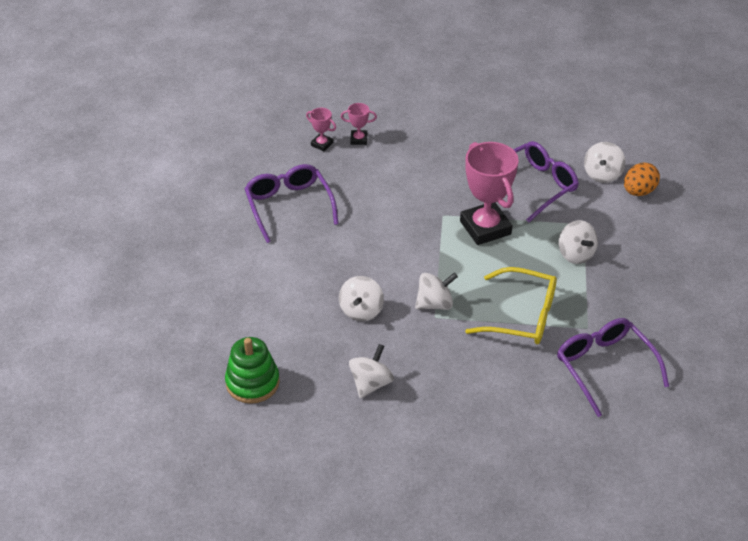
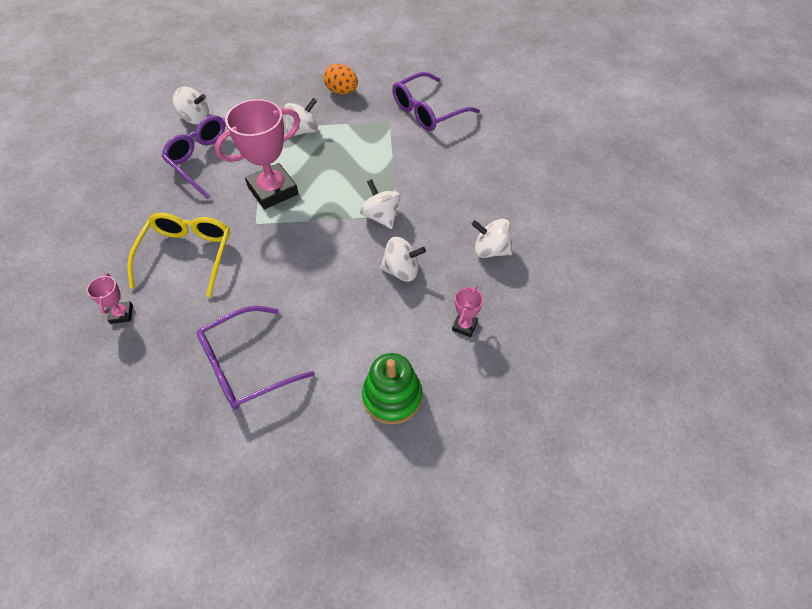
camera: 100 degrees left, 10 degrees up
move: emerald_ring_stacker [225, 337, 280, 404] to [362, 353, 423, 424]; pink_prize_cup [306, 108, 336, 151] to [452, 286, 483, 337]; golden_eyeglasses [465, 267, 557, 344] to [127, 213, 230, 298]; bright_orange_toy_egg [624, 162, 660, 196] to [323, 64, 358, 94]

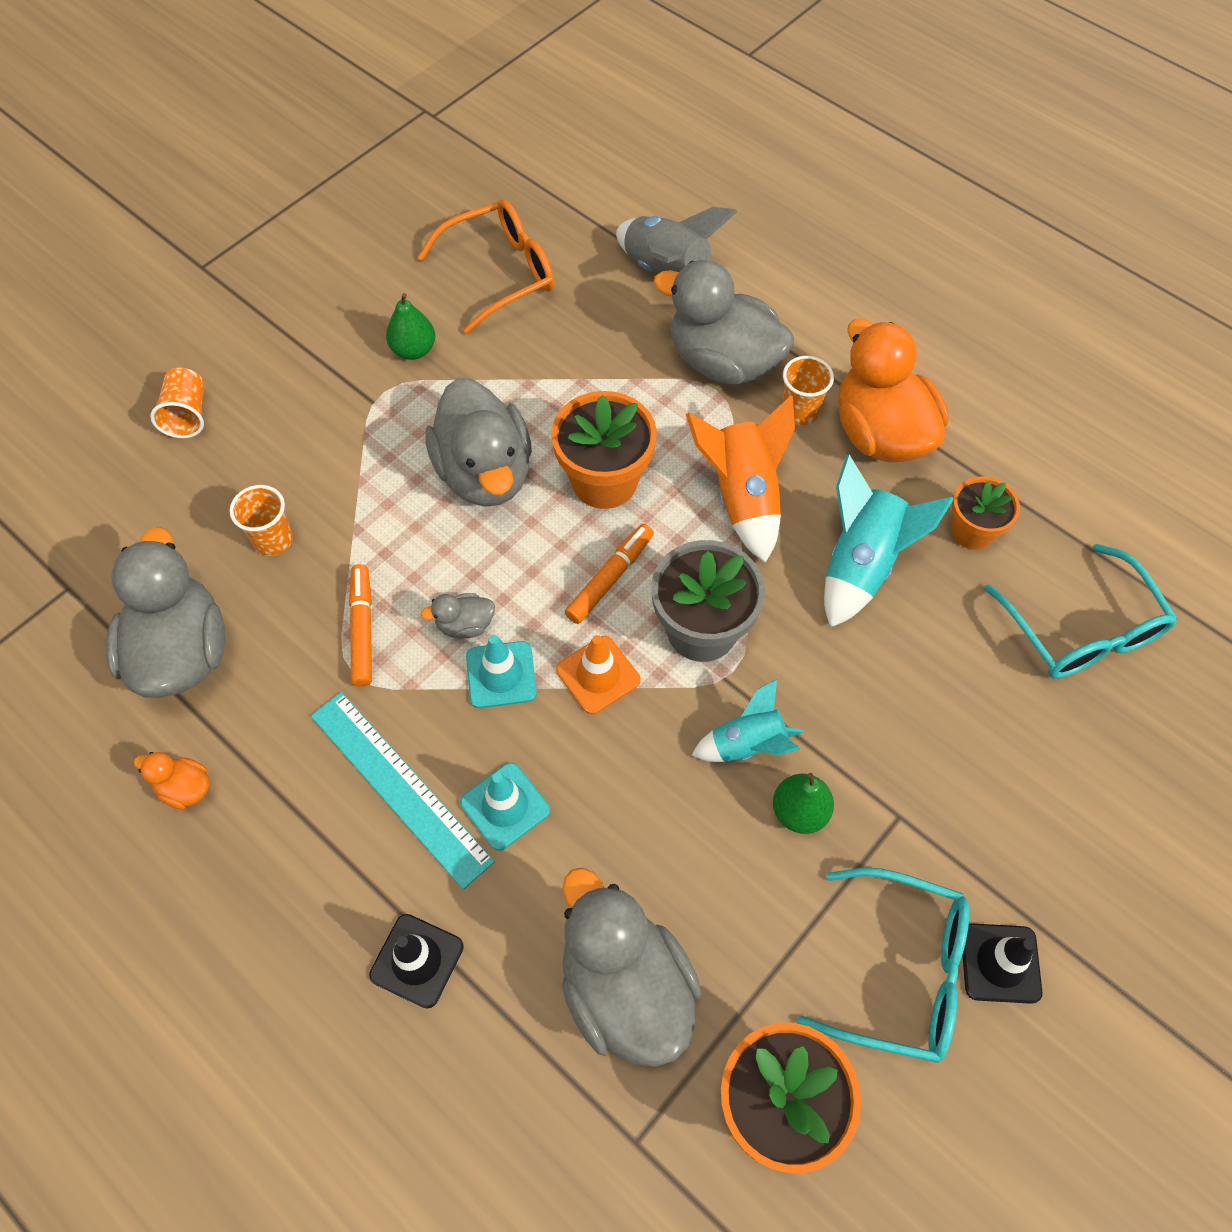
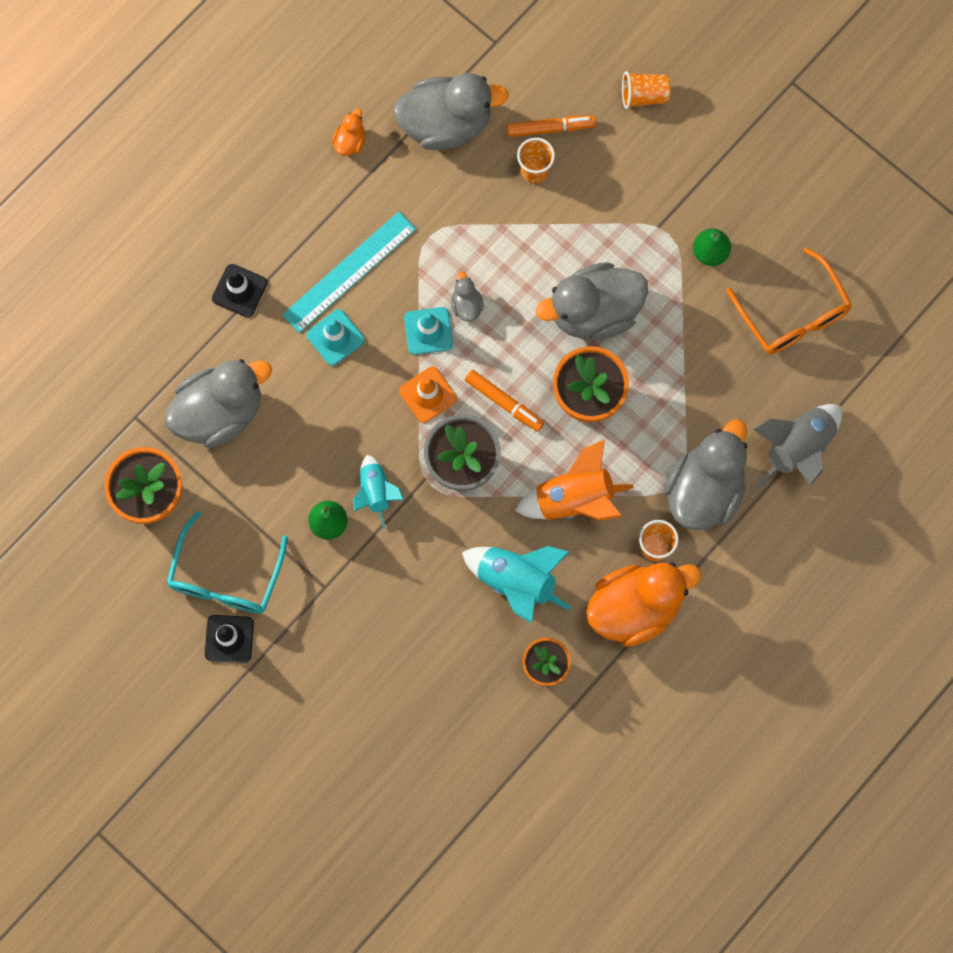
camera: 90 degrees right, 15 degrees up
delete: teal_eyeglasses [985, 544, 1177, 678]
move: bright_orange_marker [349, 564, 372, 687] to [507, 115, 596, 137]

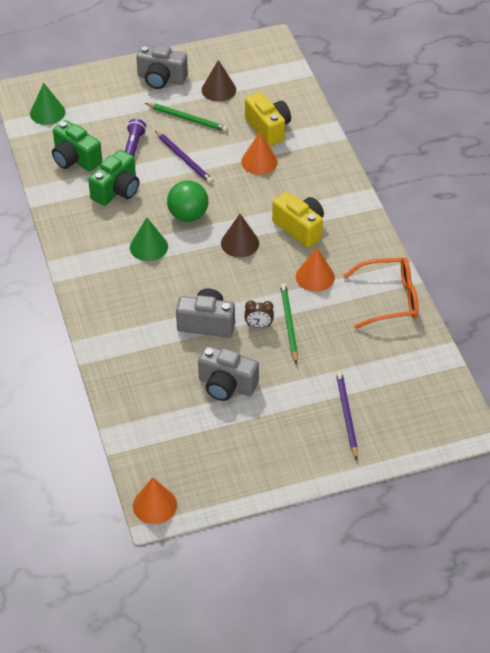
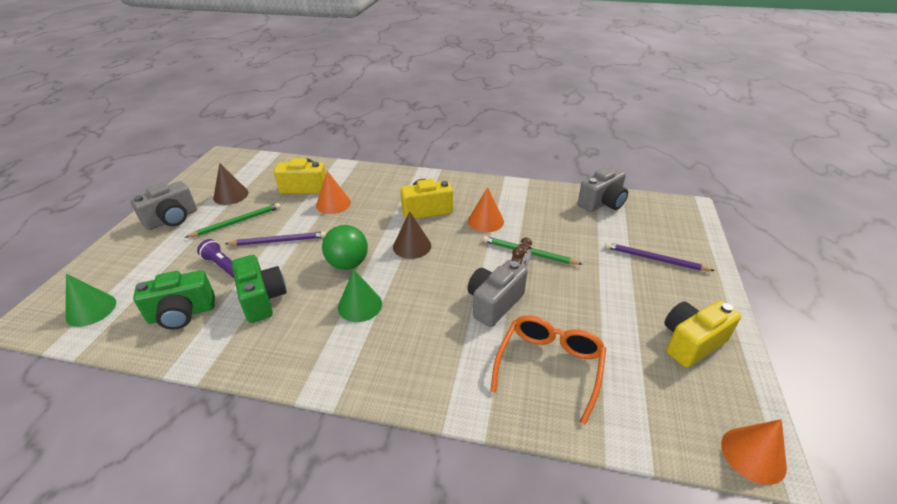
camera: 60 degrees left, 10 degrees down
insert: golden_camera [664, 301, 741, 368]
move: gray_camera [198, 346, 259, 401] to [578, 167, 628, 212]; bright_orange_eyeglasses [343, 258, 419, 329] to [490, 315, 606, 425]

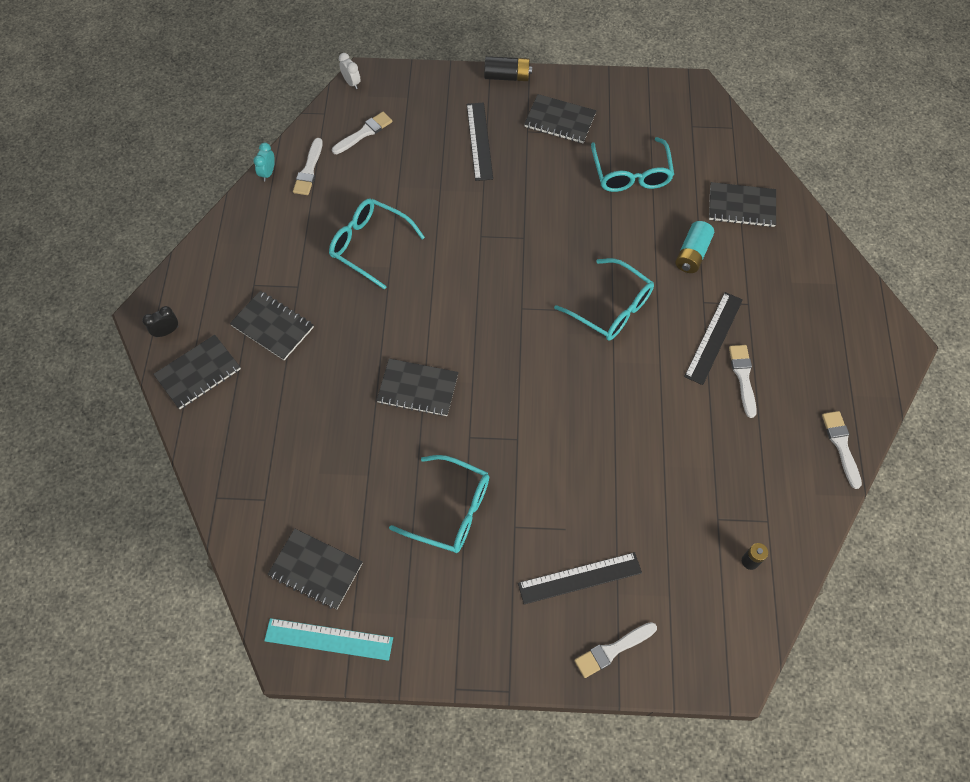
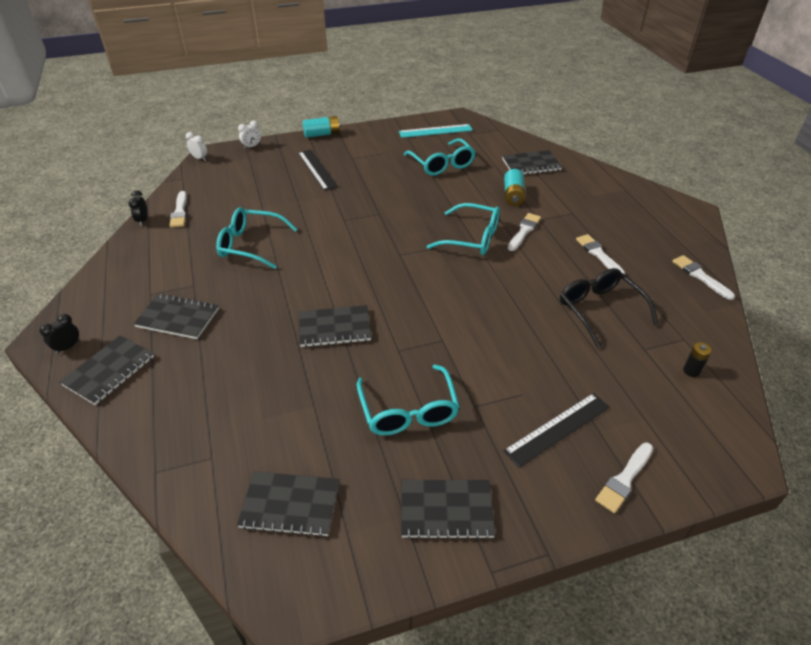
camera: 20 degrees left, 20 degrees down
delete: ebony_ruler [684, 292, 743, 385]
insert: white_clock [238, 121, 261, 149]; ebony_eyeglasses [560, 268, 658, 348]
move: teal_ruler [264, 618, 393, 661] to [399, 124, 473, 138]; white_paint_brush [332, 112, 392, 154] to [508, 213, 541, 251]; ebony_notebook [524, 94, 596, 143] to [401, 480, 495, 540]
recolor: teal_clock [253, 143, 275, 181] to ebony_clock [128, 190, 148, 226]; ebony_AA_battery [484, 56, 532, 81] to teal_AA_battery [303, 116, 341, 138]
rotate: teal_eyeglasses [389, 455, 489, 553] = [357, 364, 460, 435] 75 degrees clockwise

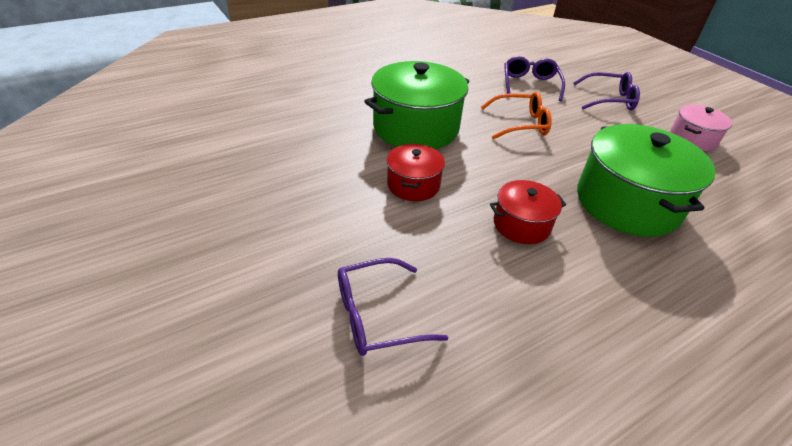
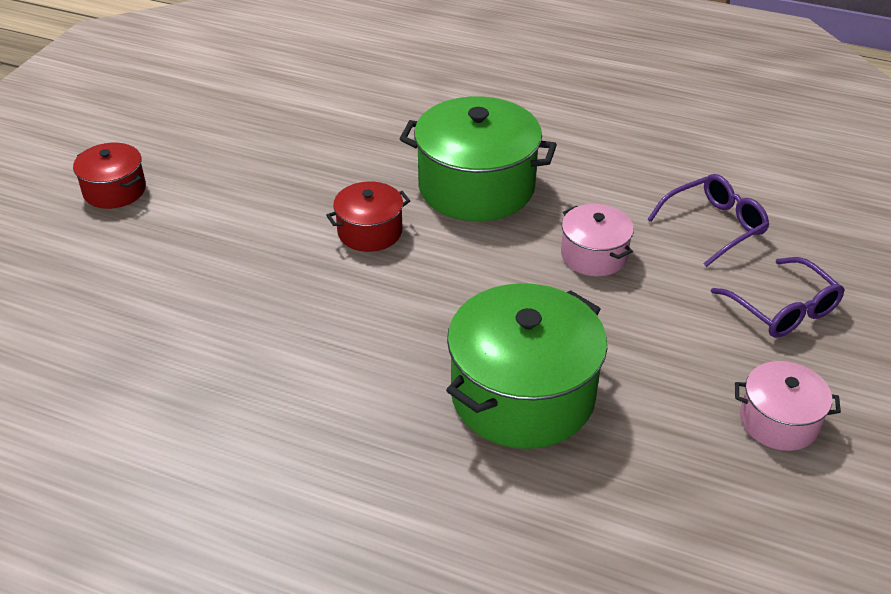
camera: 55 degrees right, 0 degrees up
delete: royal_purple_eyeglasses [338, 258, 448, 356]
move: red_cooking_pot [490, 180, 566, 244] to [73, 143, 146, 209]
replace: bright_orange_eyeglasses [481, 92, 552, 139] to pink_cooking_pot [561, 204, 634, 276]

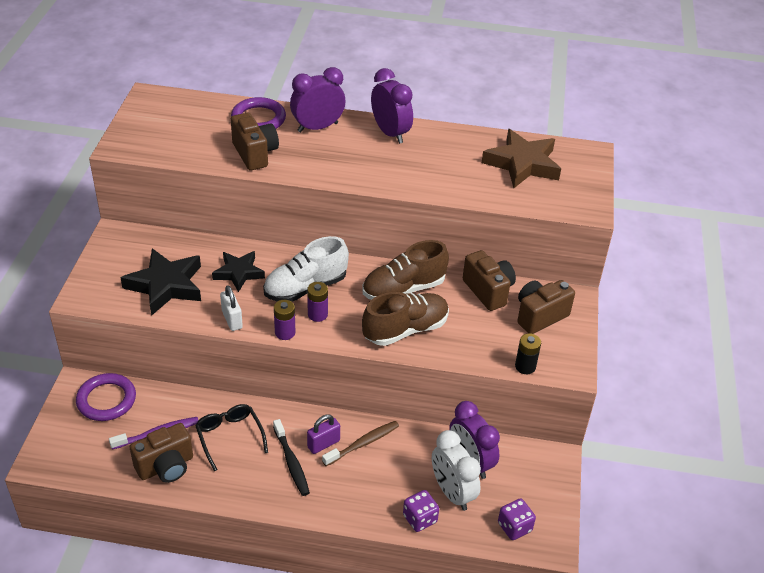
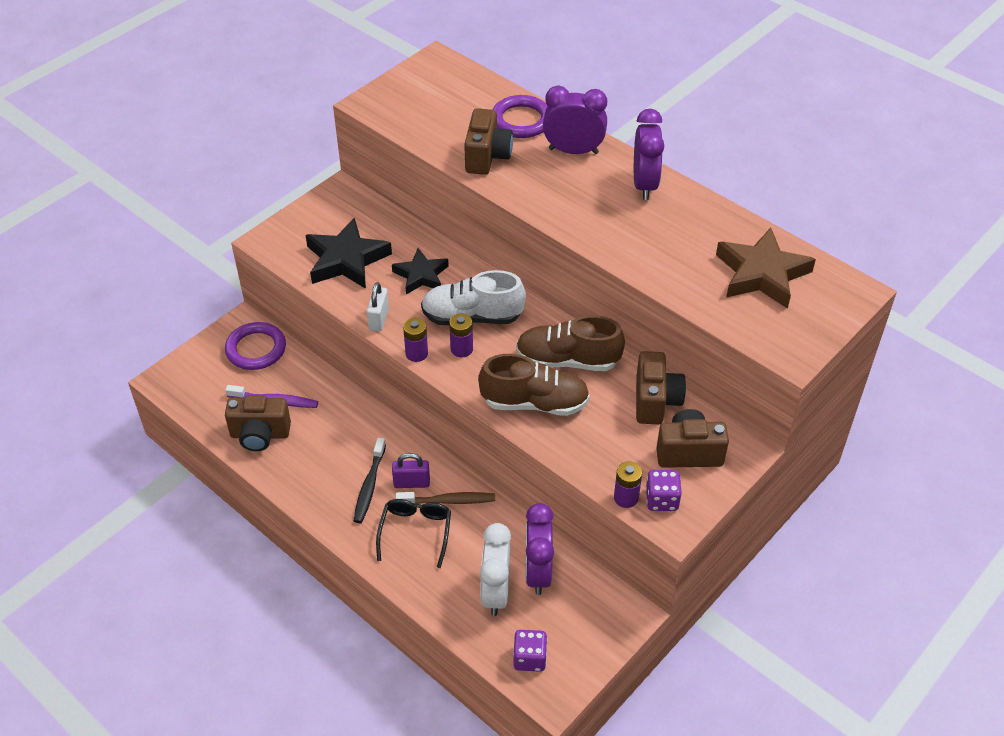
camera: 35 degrees right, 5 degrees up
move: ebony_eyeglasses [195, 404, 268, 472] to [376, 499, 451, 568]; royal_purple_game_die [403, 490, 439, 532] to [646, 470, 682, 511]
recolor: ebony_AA_battery [515, 333, 541, 374] to royal_purple_AA_battery [614, 461, 642, 508]

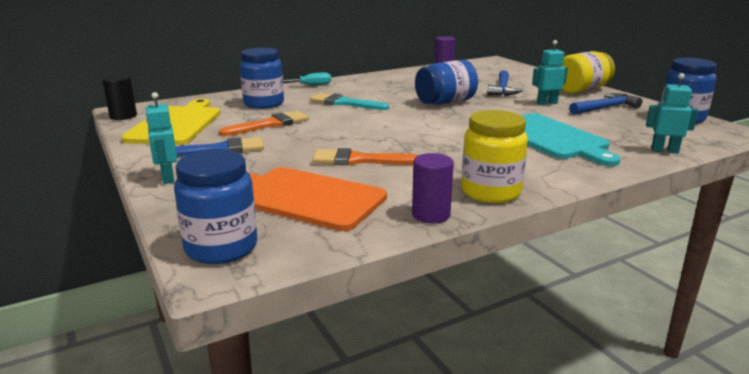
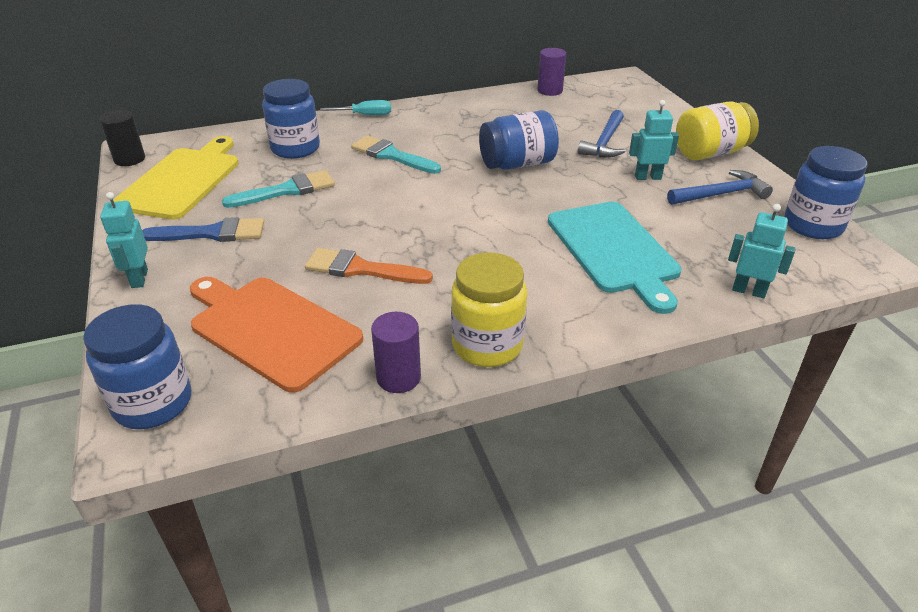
camera: 10 degrees right, 15 degrees up
recolor: bright_orange_paint_brush [219, 111, 309, 136] to teal_paint_brush [222, 170, 335, 208]

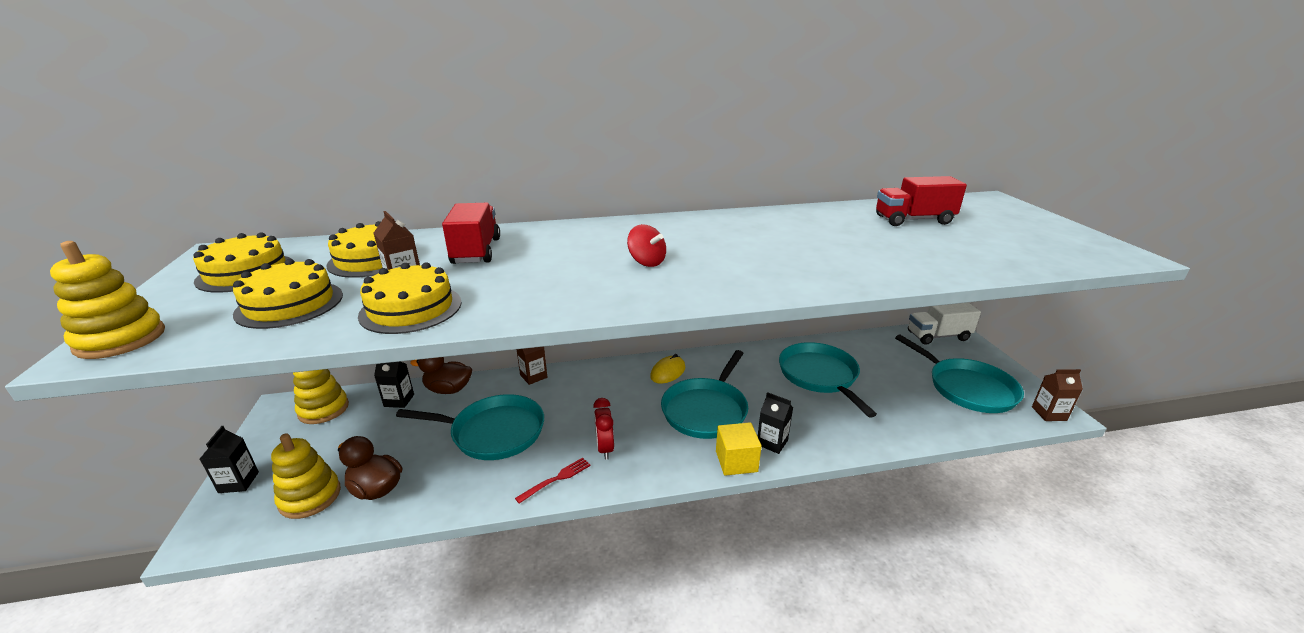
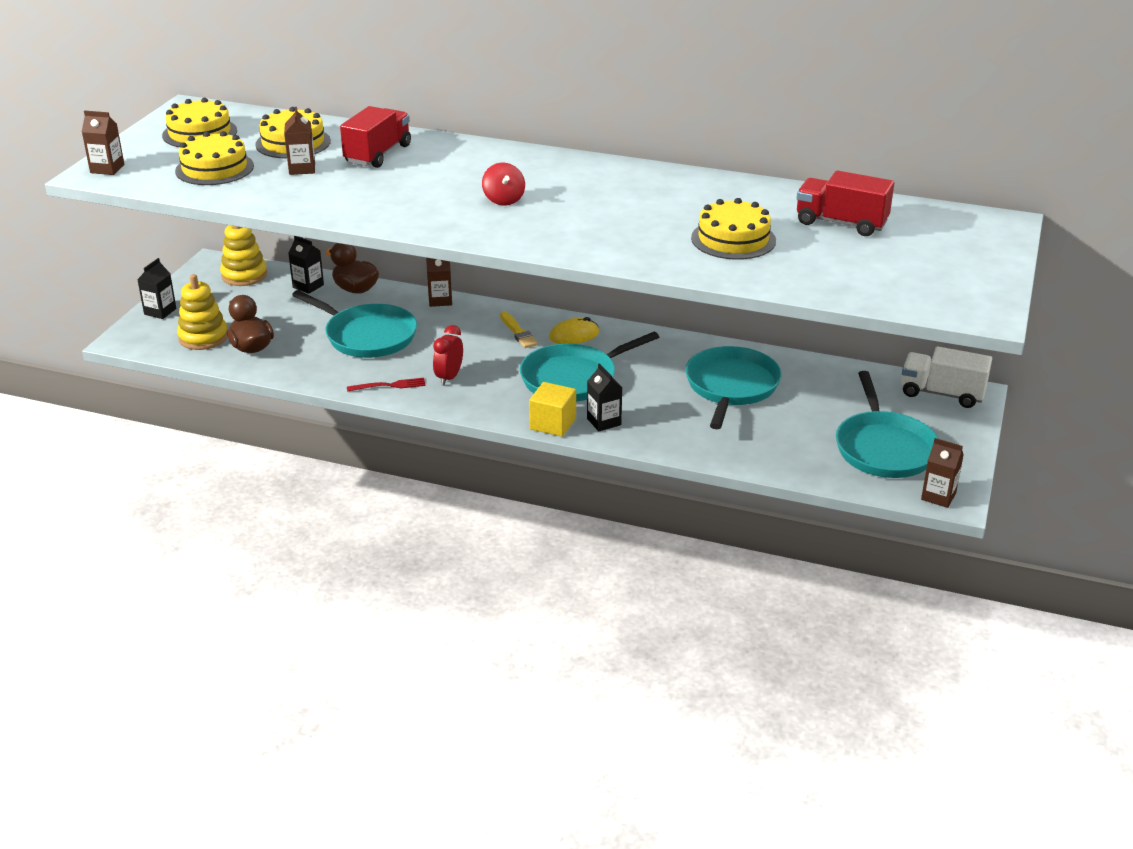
camera: 30 degrees right, 5 degrees up
insert: golden_paint_brush [500, 312, 538, 348]
move: golden_layer_cake [358, 263, 462, 334] to [691, 198, 776, 260]
replace: golden_ring_stacker [50, 241, 165, 359] to russet_milk_carton [82, 111, 125, 175]

